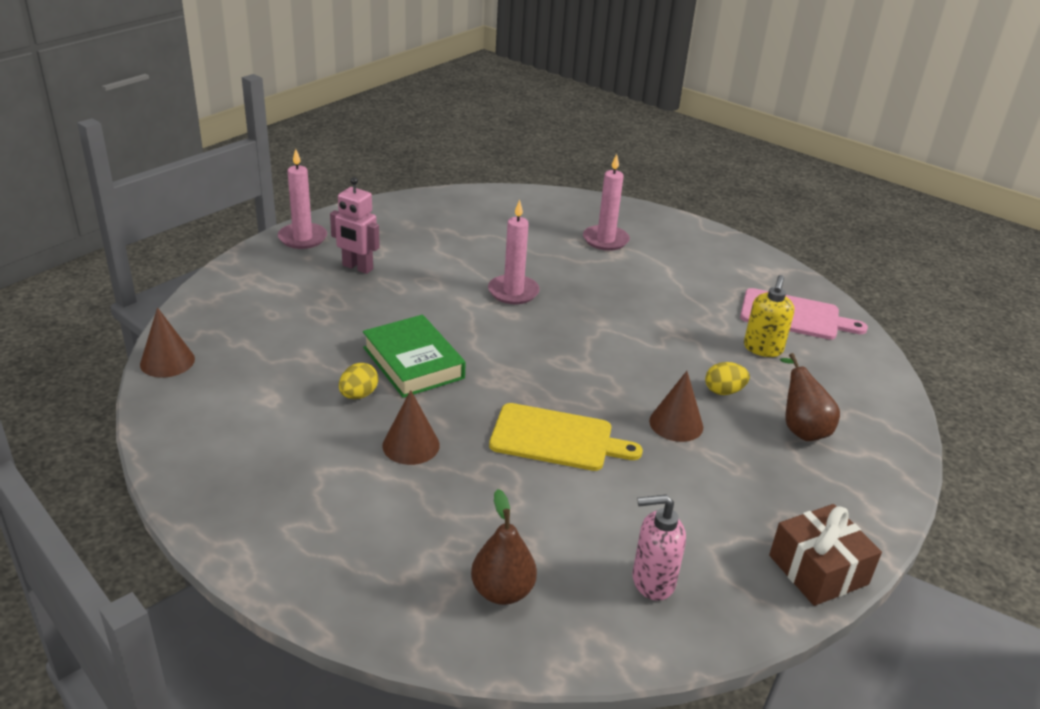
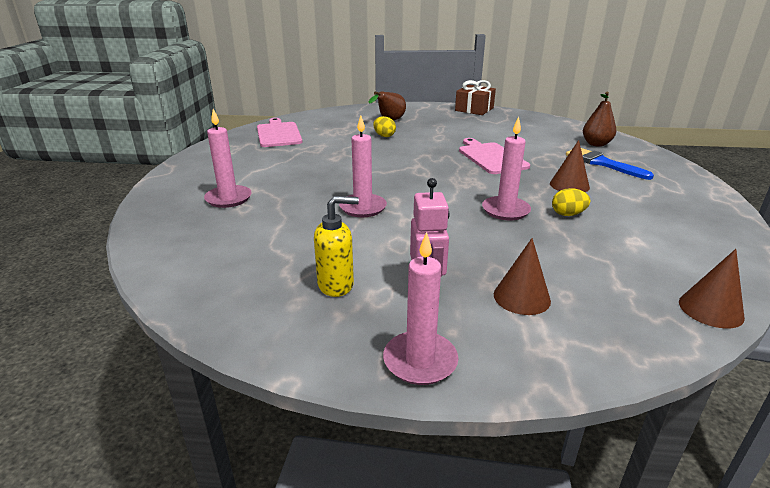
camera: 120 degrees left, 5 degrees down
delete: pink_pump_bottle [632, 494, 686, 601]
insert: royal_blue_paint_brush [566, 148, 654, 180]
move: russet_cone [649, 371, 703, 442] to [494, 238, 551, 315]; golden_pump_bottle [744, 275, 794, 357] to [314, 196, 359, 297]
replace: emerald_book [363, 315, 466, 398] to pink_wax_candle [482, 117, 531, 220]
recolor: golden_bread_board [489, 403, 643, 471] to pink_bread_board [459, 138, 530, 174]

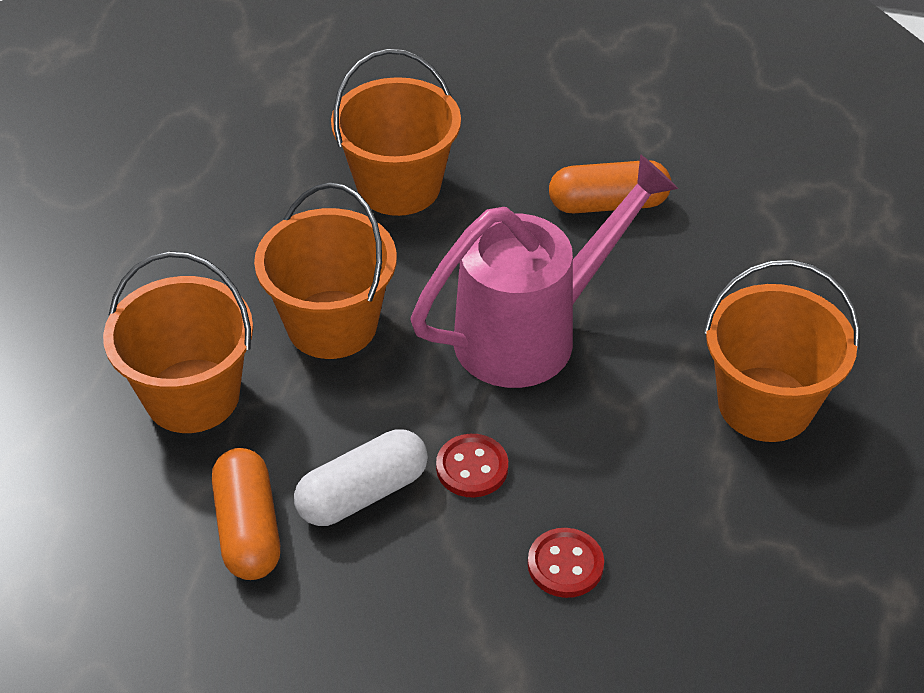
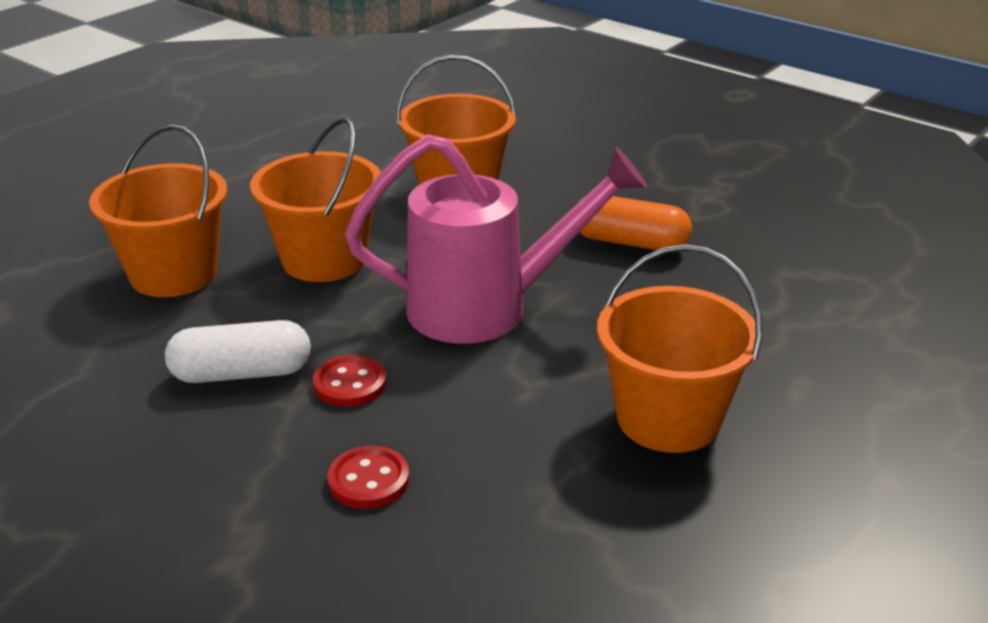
camera: 25 degrees right, 15 degrees down
delete: bright_orange_pill [212, 448, 280, 580]

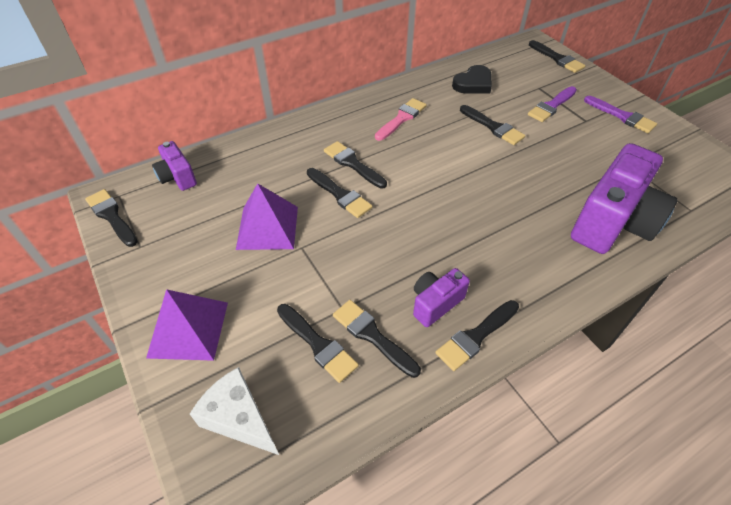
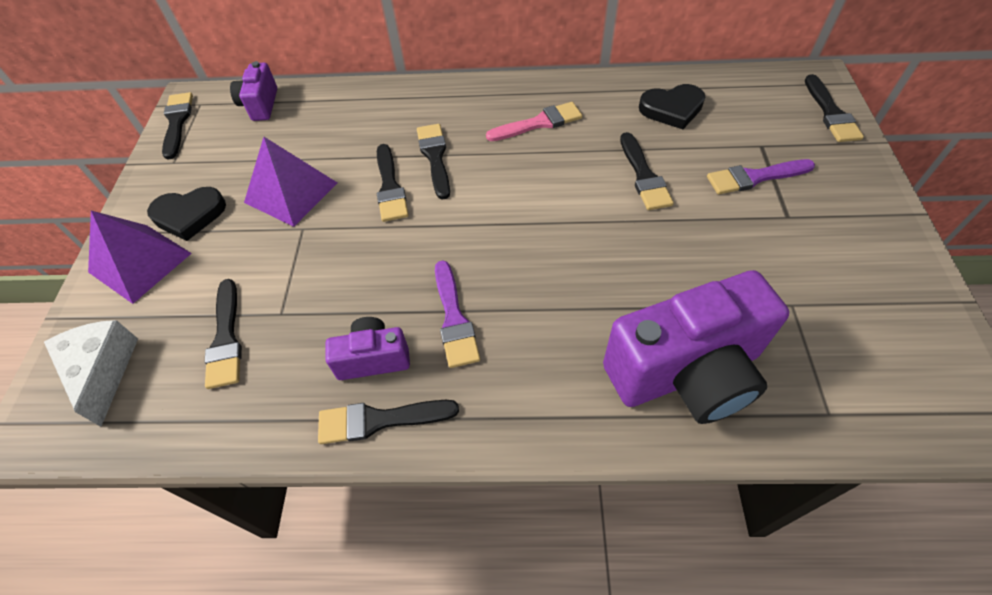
camera: 35 degrees right, 5 degrees up
delete: ebony_paint_brush [333, 300, 421, 378]
insert: ebony_love_heart [147, 187, 226, 241]
move: royal_purple_paint_brush [584, 96, 657, 133] to [435, 260, 480, 368]

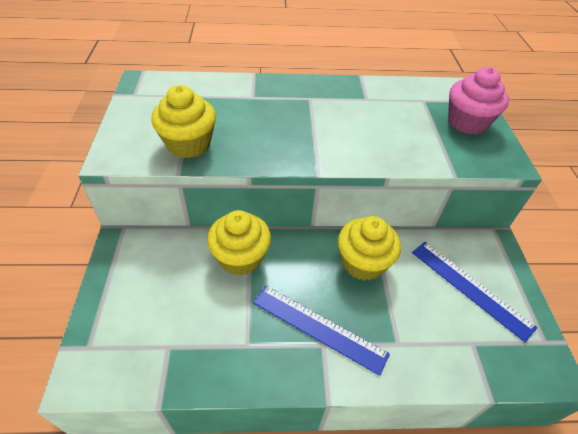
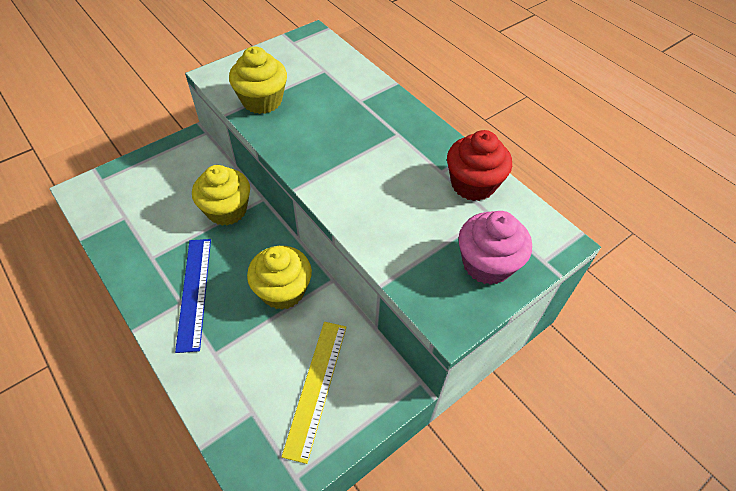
camera: 55 degrees right, 5 degrees up
insert: red_muffin [447, 130, 512, 201]
recolor: royal_blue_ruler [412, 242, 537, 342] to golden_ruler [281, 322, 346, 464]

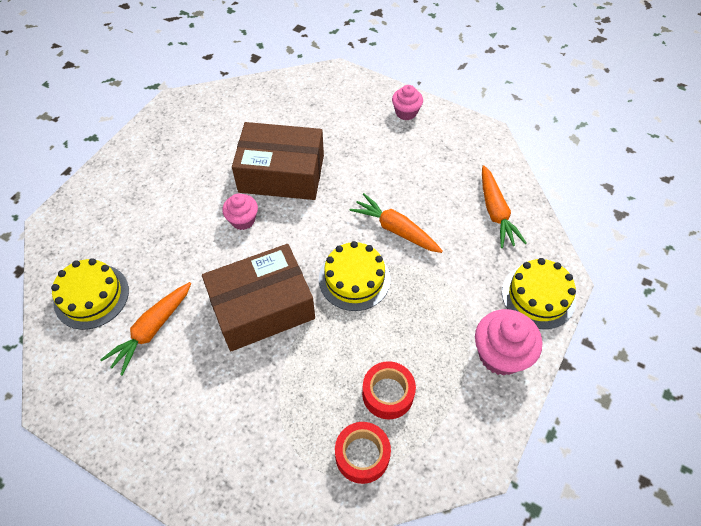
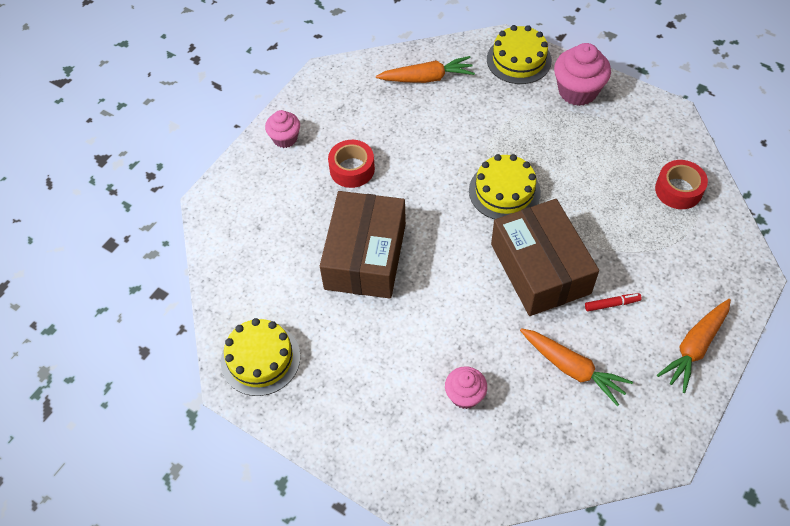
camera: 85 degrees left, 0 degrees up
insert: red_marker [585, 293, 642, 311]
move: golden_layer_cake [51, 258, 129, 330] to [221, 318, 301, 396]; pink_muffin [222, 193, 258, 230] to [445, 366, 487, 409]; bright_orange_root_vegetable [349, 193, 443, 253] to [657, 299, 731, 393]; red_sticky_tape [362, 361, 416, 419] to [328, 140, 375, 188]

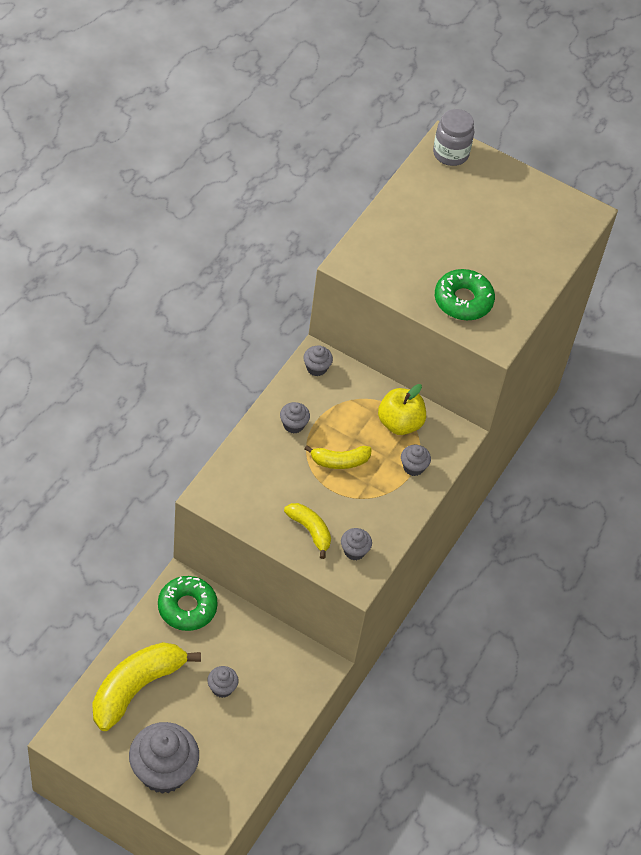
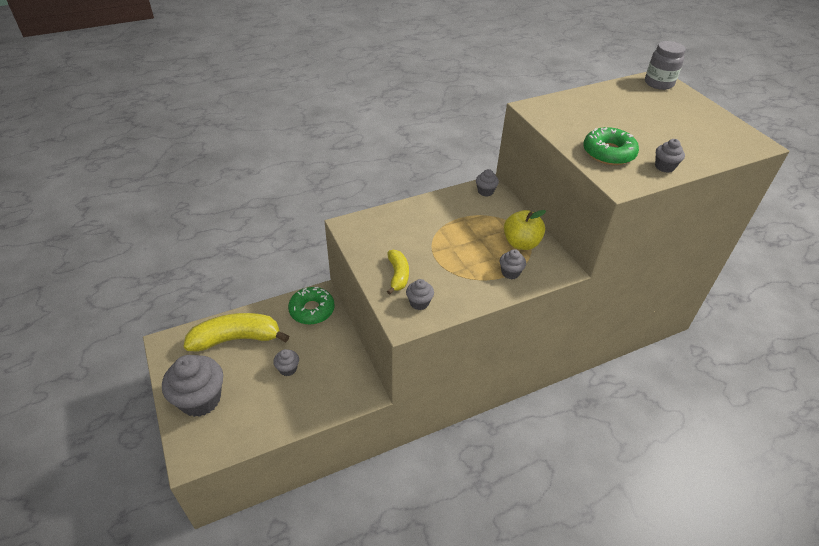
camera: 40 degrees right, 10 degrees down
delete: golden_toy_banana [305, 445, 372, 469]
move: gray_muffin [280, 402, 310, 434] to [655, 139, 685, 173]

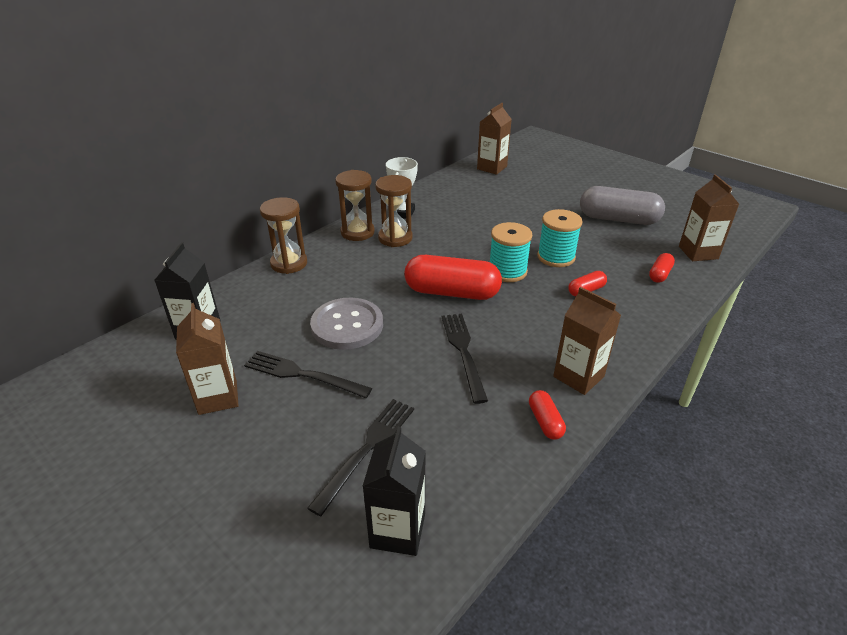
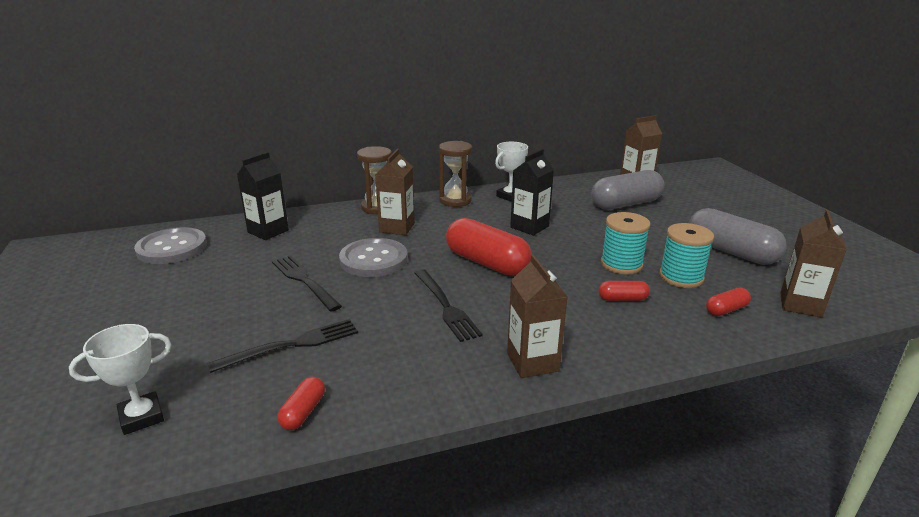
camera: 30 degrees right, 10 degrees down
delete: russet_sandglass [375, 175, 412, 247]
insert: white_prize_cup [69, 324, 172, 435]; gray_sewing_button [134, 227, 207, 264]; gray_pill [591, 170, 664, 210]
move: russet_milk_carton [176, 303, 239, 415] to [375, 149, 415, 235]; ebony_milk_carton [363, 426, 426, 556] to [510, 149, 554, 236]; teal_bobbin [490, 222, 532, 282] to [659, 223, 714, 288]; red_pill [529, 390, 566, 440] to [277, 377, 325, 430]
rotate: ebony_fork [442, 314, 488, 404] = [414, 269, 483, 342] 135 degrees clockwise

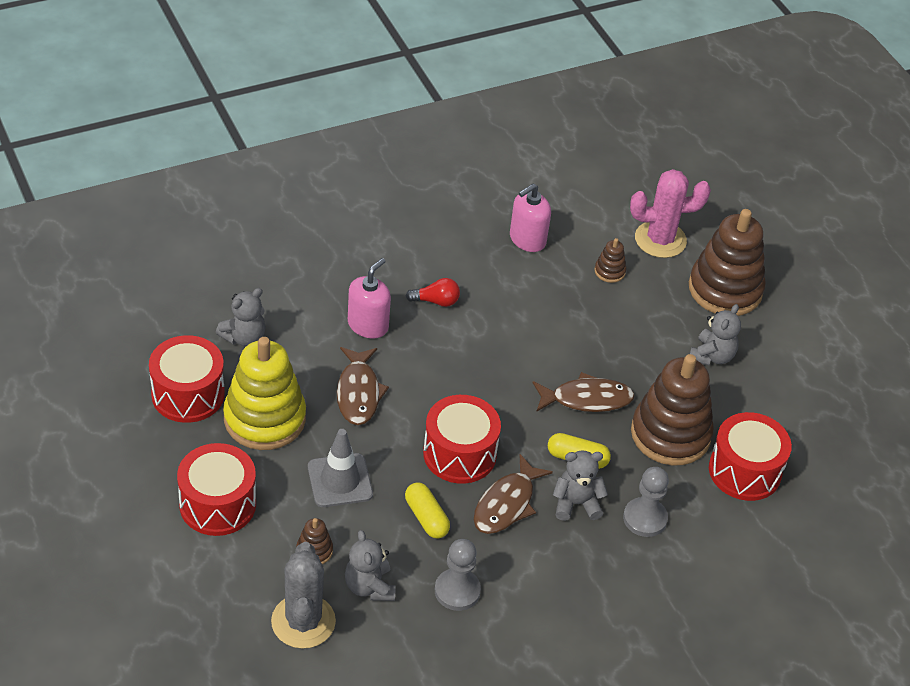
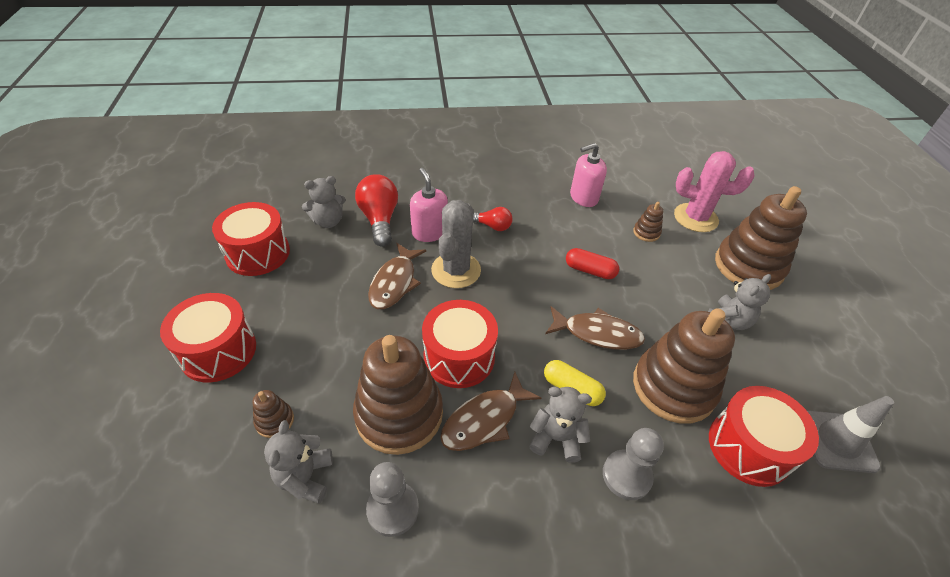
camera: 20 degrees right, 0 degrees up
delete: golden_ring_stacker [223, 337, 306, 450]
insert: red_light_bulb [355, 174, 398, 247]; red_pill [566, 248, 619, 279]
move: gray_prickly_plant [271, 542, 336, 649] to [431, 200, 481, 288]; gray_safety_cone [308, 429, 373, 507] to [806, 396, 894, 473]
replace: golden_pill [405, 483, 450, 538] to russet_ring_stacker [353, 335, 443, 455]
rotate: pink_pump_bottle [348, 258, 391, 338] = [410, 168, 448, 242] 75 degrees counterclockwise

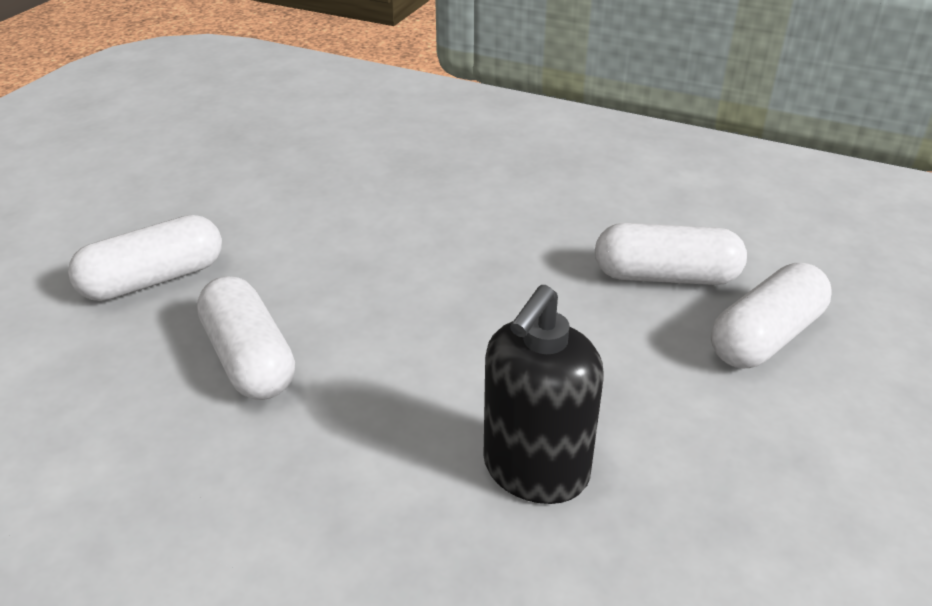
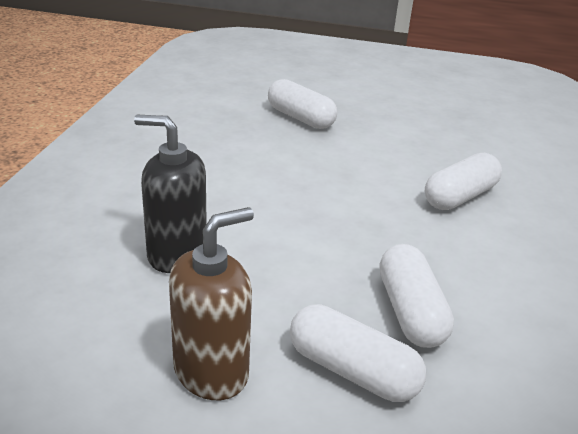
camera: 75 degrees right, 5 degrees down
insert: russet_pump_bottle [169, 207, 254, 400]
move: white_pill [197, 276, 295, 400] to [425, 153, 502, 210]

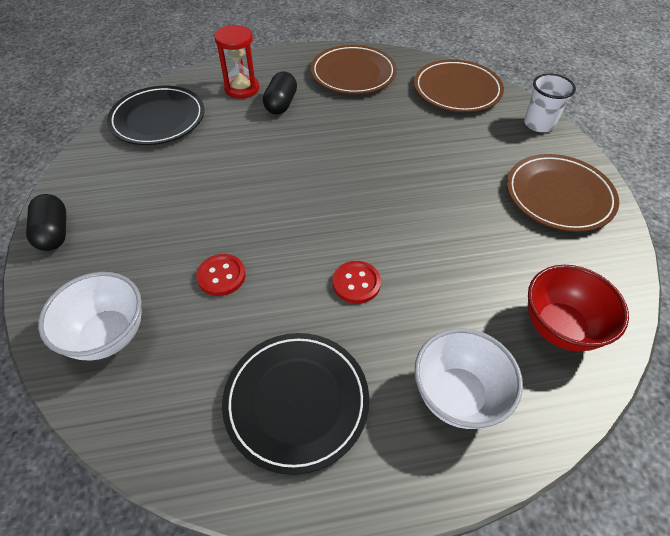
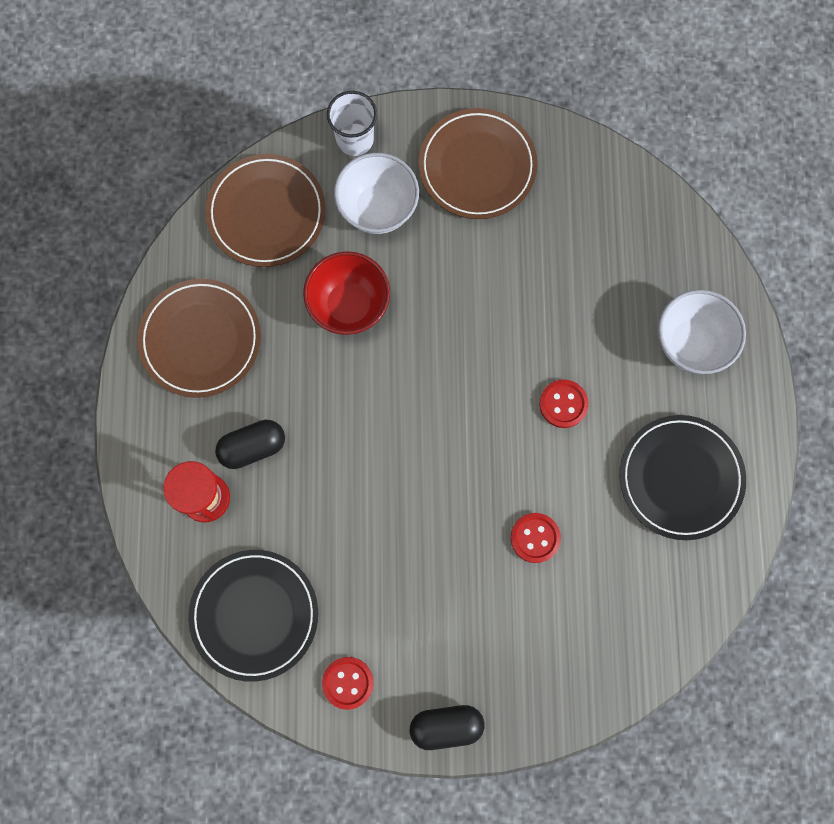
camera: 80 degrees left, 25 degrees up
insert: red_sewing_button [322, 657, 373, 710]
move: white_deep_dish [38, 272, 142, 361] to [334, 153, 419, 234]; red_deep_dish [528, 265, 629, 351] to [303, 251, 390, 335]
rotate: ebony_pill [263, 72, 297, 115] = [215, 420, 285, 469] 45 degrees counterclockwise

